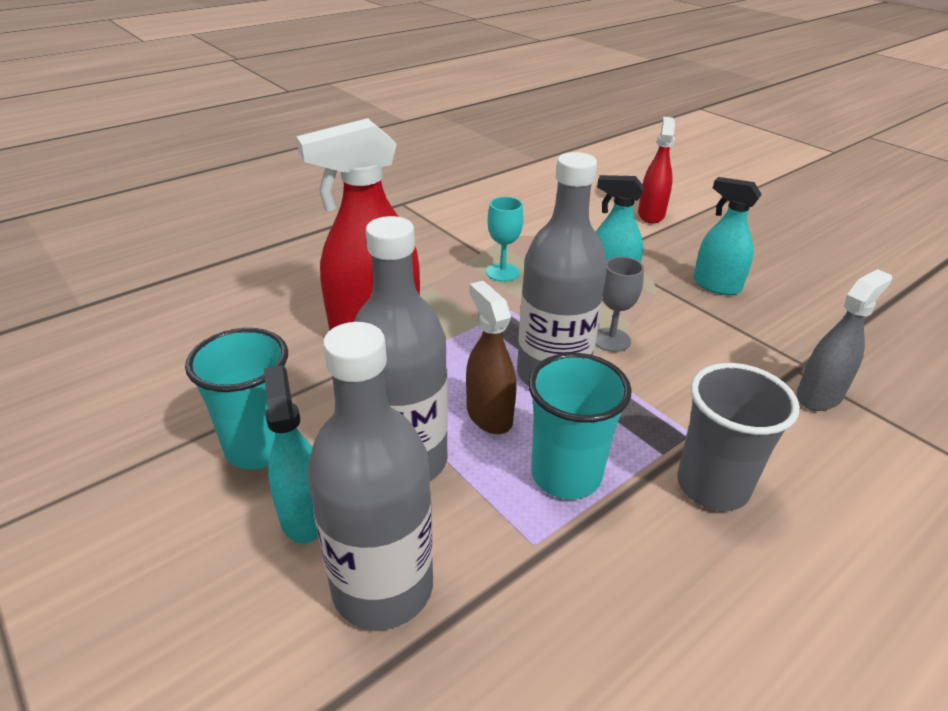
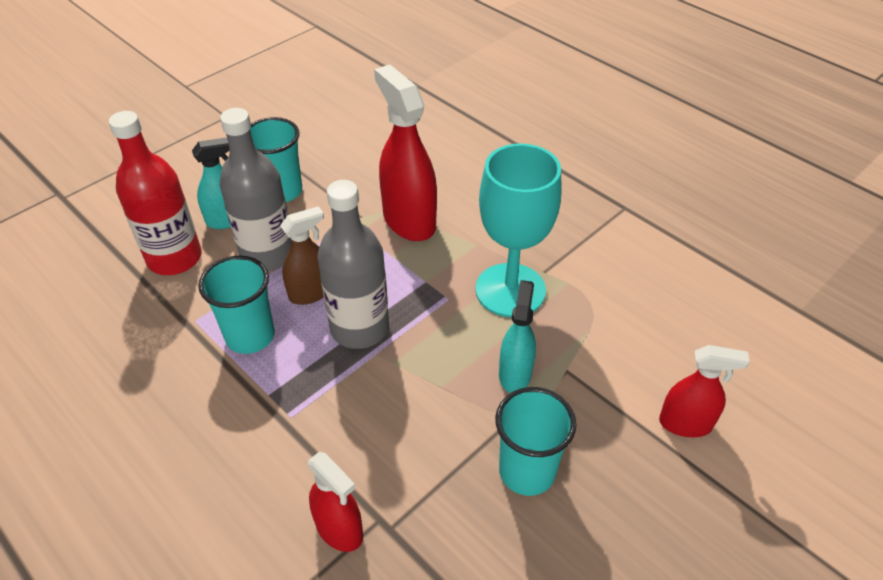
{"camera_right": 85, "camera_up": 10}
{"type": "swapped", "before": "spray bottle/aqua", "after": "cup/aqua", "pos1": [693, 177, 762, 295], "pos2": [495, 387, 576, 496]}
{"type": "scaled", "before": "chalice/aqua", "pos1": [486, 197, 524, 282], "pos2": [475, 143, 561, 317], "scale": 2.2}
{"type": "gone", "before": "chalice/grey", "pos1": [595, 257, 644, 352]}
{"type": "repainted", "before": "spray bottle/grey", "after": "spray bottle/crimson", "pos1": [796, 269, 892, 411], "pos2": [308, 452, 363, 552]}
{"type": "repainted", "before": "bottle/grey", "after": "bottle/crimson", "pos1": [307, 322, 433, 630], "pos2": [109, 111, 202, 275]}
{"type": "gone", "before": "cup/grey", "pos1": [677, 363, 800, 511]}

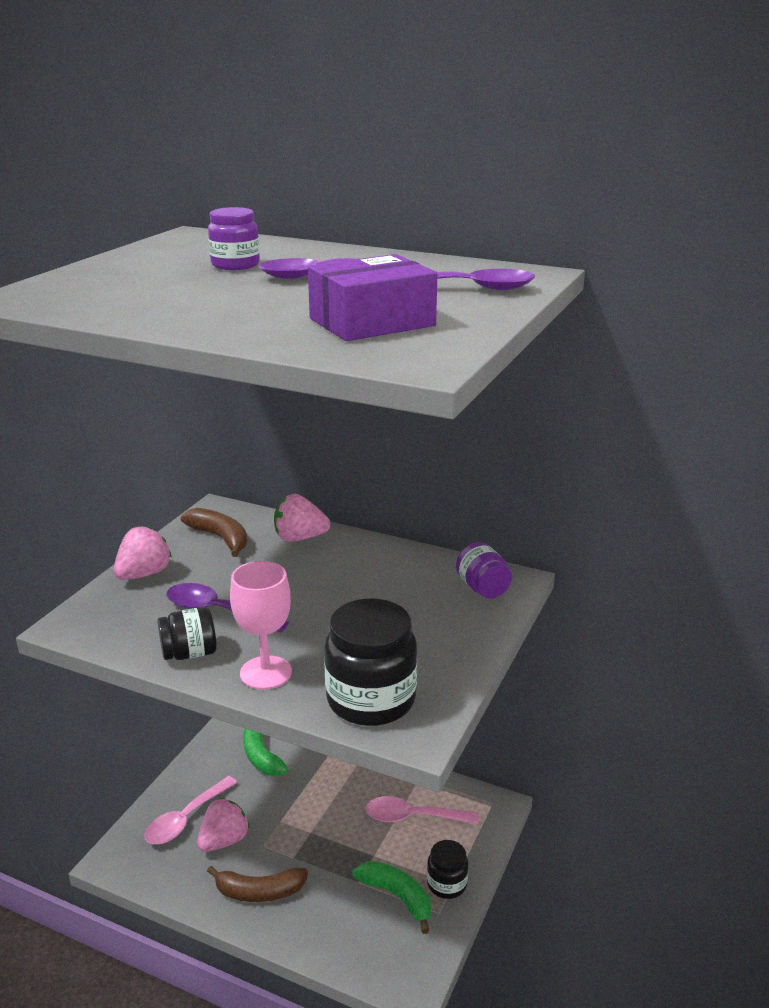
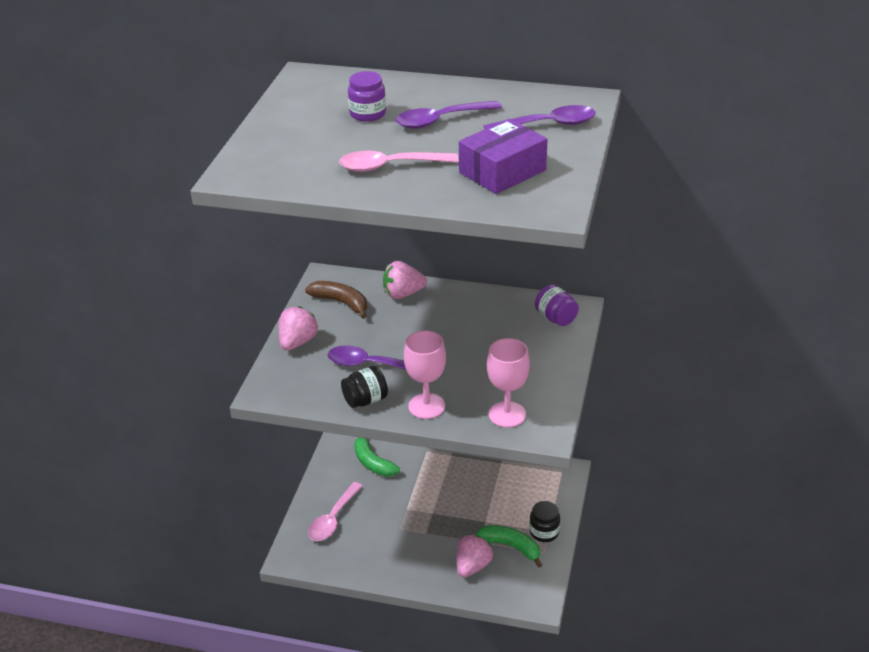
{"camera_right": -10, "camera_up": 10}
{"type": "swapped", "before": "jar/black", "after": "chalice/pink", "pos1": [324, 598, 417, 726], "pos2": [487, 338, 530, 428]}
{"type": "shifted", "before": "teaspoon/pink", "pos1": [366, 796, 479, 824], "pos2": [339, 151, 458, 172]}
{"type": "shifted", "before": "strawberry/pink", "pos1": [197, 798, 250, 852], "pos2": [457, 534, 493, 577]}
{"type": "gone", "before": "toy banana/dark brown", "pos1": [207, 866, 308, 902]}

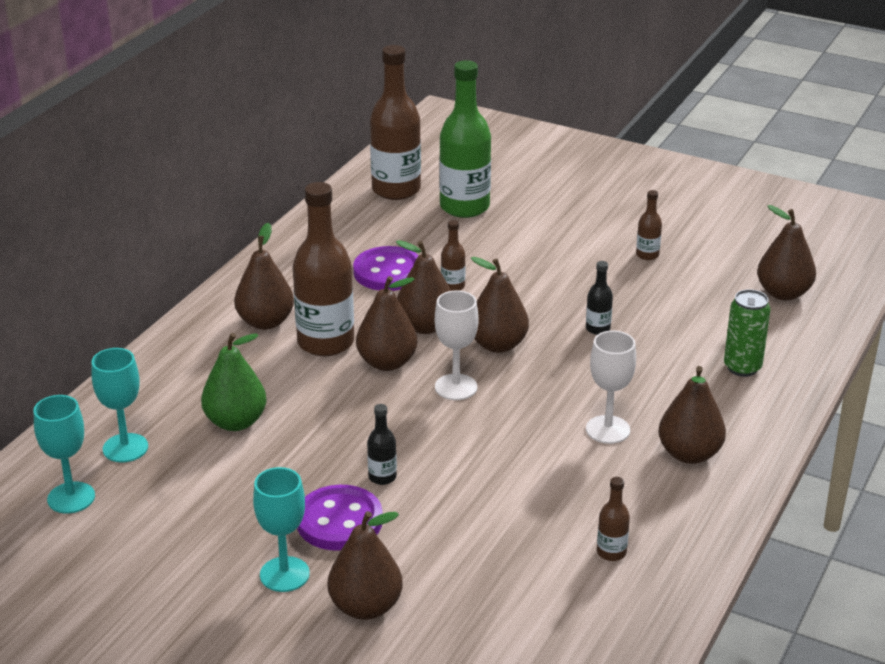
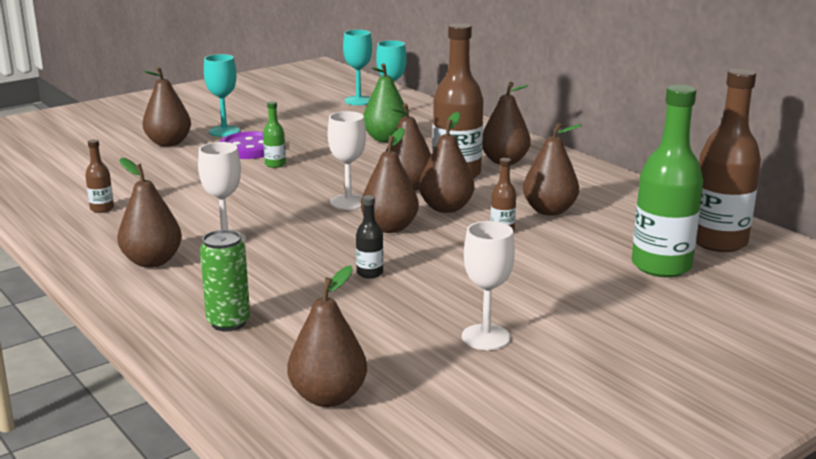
{"camera_right": 115, "camera_up": -10}
{"type": "swapped", "before": "bottle/dark brown", "after": "chalice/white", "pos1": [636, 190, 662, 260], "pos2": [462, 221, 515, 350]}
{"type": "swapped", "before": "shirt button/royal purple", "after": "pear fruit/dark brown", "pos1": [353, 246, 419, 291], "pos2": [523, 122, 582, 215]}
{"type": "repainted", "before": "bottle/black", "after": "bottle/emerald", "pos1": [367, 404, 397, 485], "pos2": [263, 101, 286, 168]}

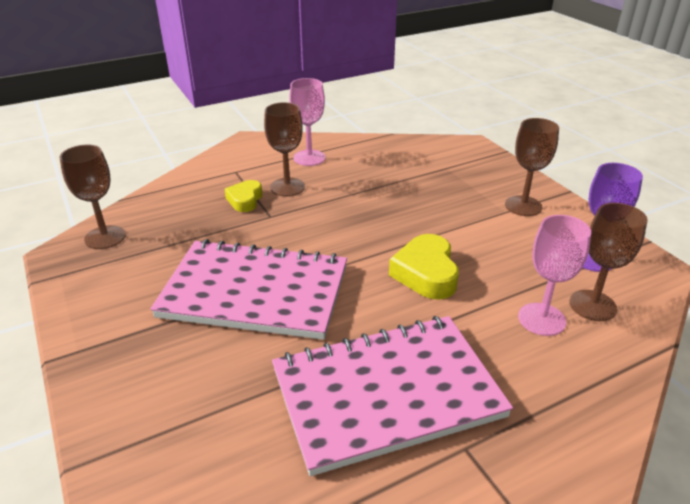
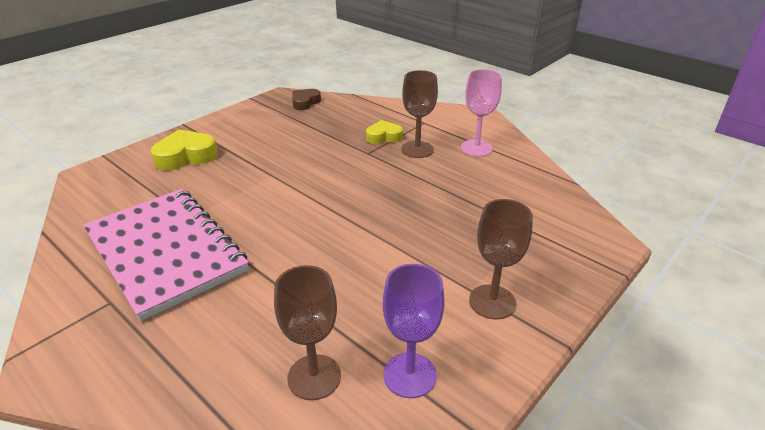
{"camera_right": 70, "camera_up": 0}
{"type": "swapped", "before": "chalice/dark brown", "after": "heart shape/dark brown", "pos1": [60, 145, 125, 249], "pos2": [292, 89, 321, 110]}
{"type": "gone", "before": "chalice/pink", "pos1": [518, 215, 591, 336]}
{"type": "shifted", "before": "heart shape/bright yellow", "pos1": [389, 234, 459, 300], "pos2": [151, 129, 218, 171]}
{"type": "gone", "before": "notebook/pink", "pos1": [150, 239, 347, 340]}

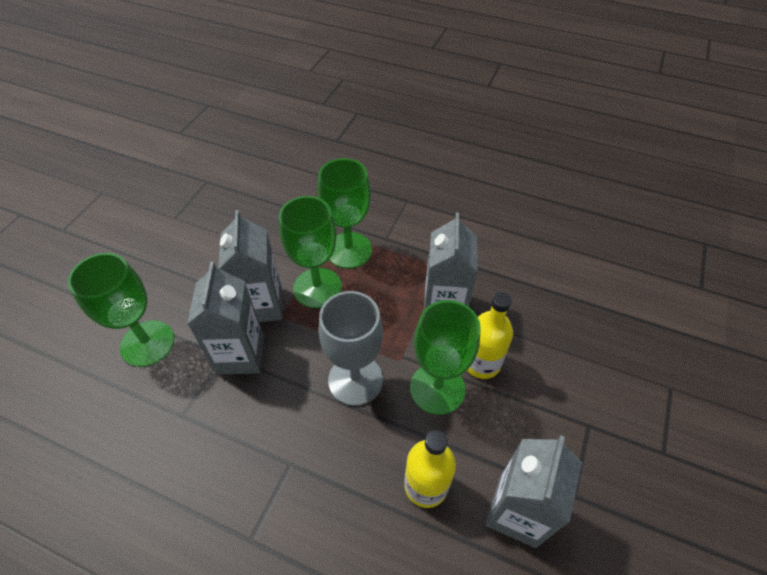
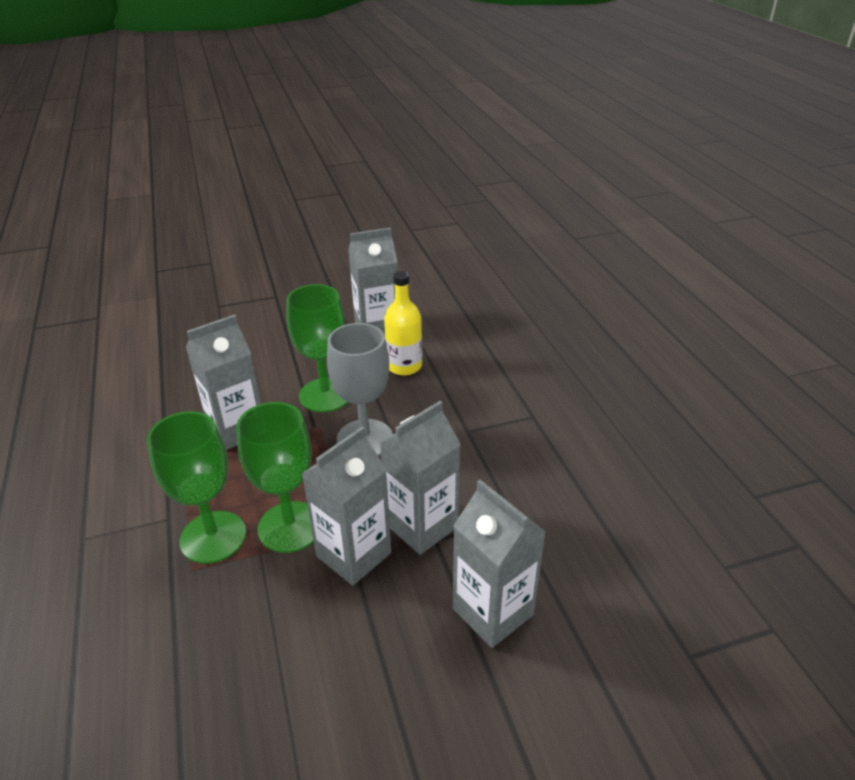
{"camera_right": -130, "camera_up": -15}
{"type": "swapped", "before": "chalice/emerald", "after": "juice carton/grey", "pos1": [68, 253, 174, 367], "pos2": [453, 480, 546, 648]}
{"type": "gone", "before": "bottle/bright yellow", "pos1": [467, 292, 513, 379]}

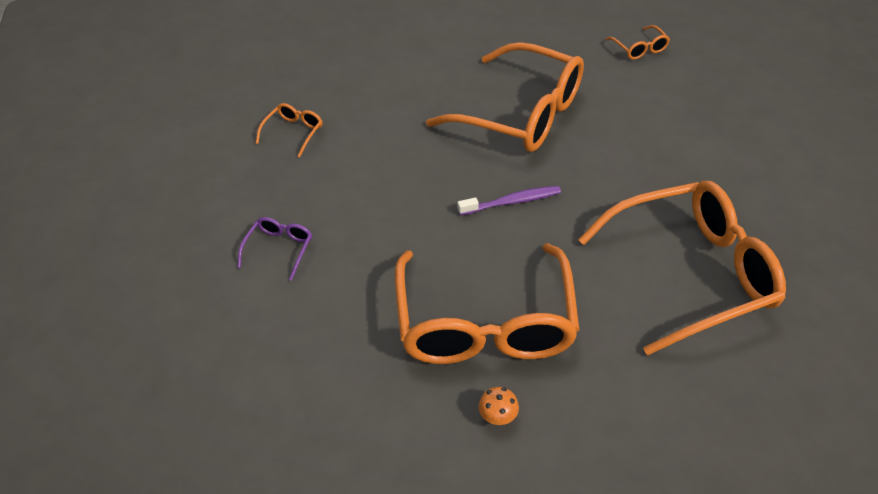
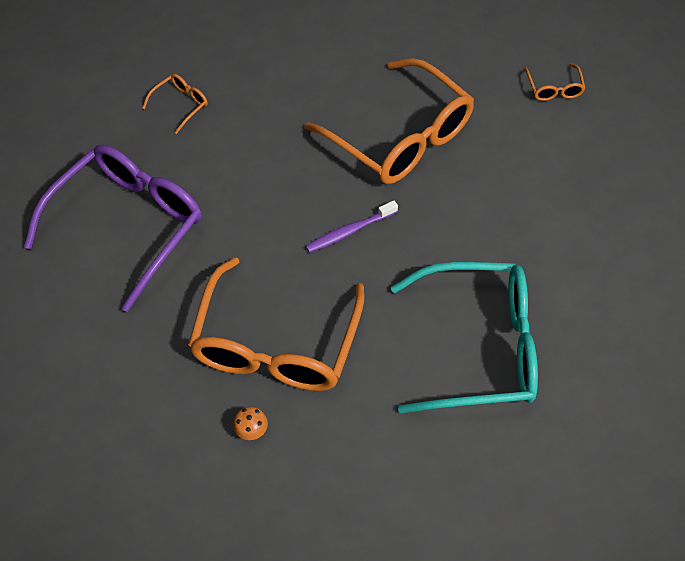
{"camera_right": 15, "camera_up": 10}
{"type": "repainted", "before": "glasses/bright orange", "after": "glasses/aqua", "pos1": [578, 181, 786, 356], "pos2": [391, 262, 538, 413]}
{"type": "rotated", "before": "tooth brush/royal purple", "pos1": [457, 186, 561, 215], "pos2": [305, 200, 398, 253], "turn": 150}
{"type": "scaled", "before": "glasses/royal purple", "pos1": [237, 217, 312, 281], "pos2": [24, 145, 202, 312], "scale": 2.48}

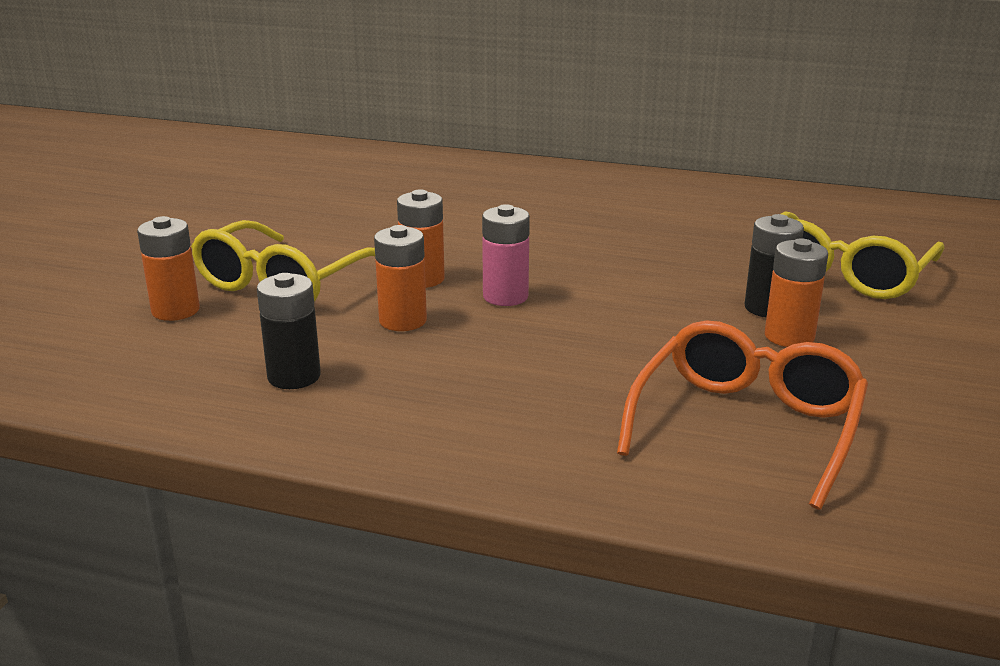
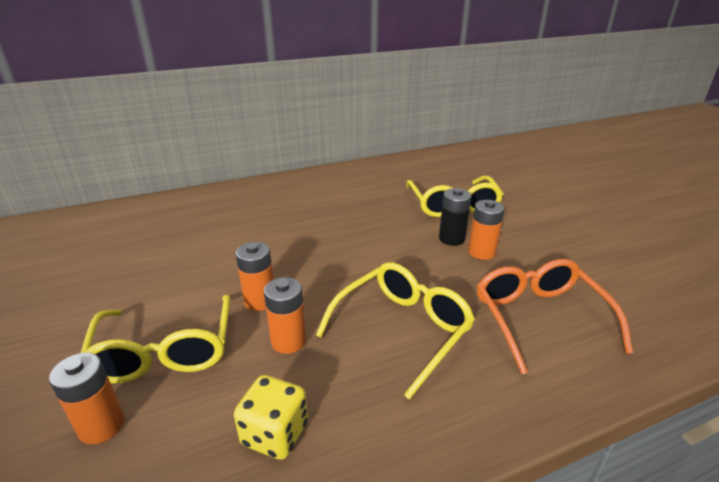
{"camera_right": -40, "camera_up": 5}
{"type": "gone", "before": "power cell/pink", "pos1": [482, 204, 530, 306]}
{"type": "swapped", "before": "power cell/black", "after": "die/bright yellow", "pos1": [257, 273, 321, 389], "pos2": [234, 375, 308, 460]}
{"type": "new", "after": "glasses/bright yellow", "pos2": [316, 262, 475, 400]}

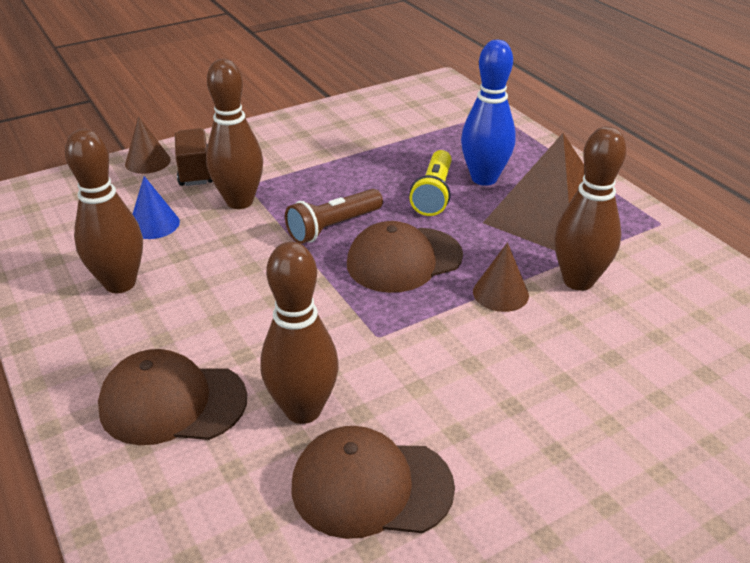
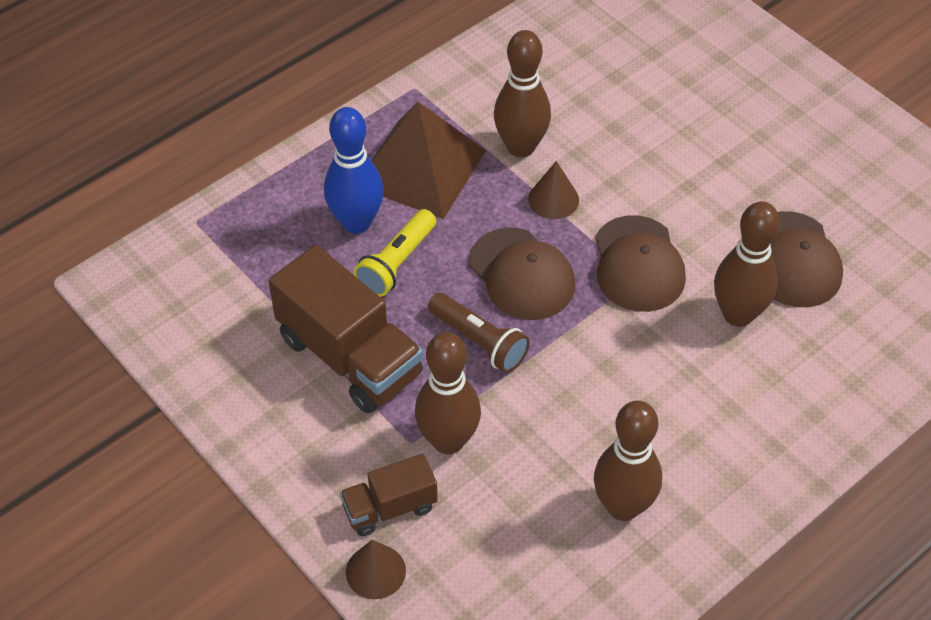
{"camera_right": -100, "camera_up": 15}
{"type": "rotated", "before": "flashlight/bright yellow", "pos1": [409, 150, 452, 216], "pos2": [353, 209, 436, 297], "turn": 120}
{"type": "gone", "before": "solid cone/cobalt", "pos1": [133, 176, 180, 239]}
{"type": "shifted", "before": "cap/dark brown", "pos1": [98, 349, 247, 445], "pos2": [595, 215, 686, 312]}
{"type": "new", "after": "lorry/dark brown", "pos2": [268, 245, 423, 413]}

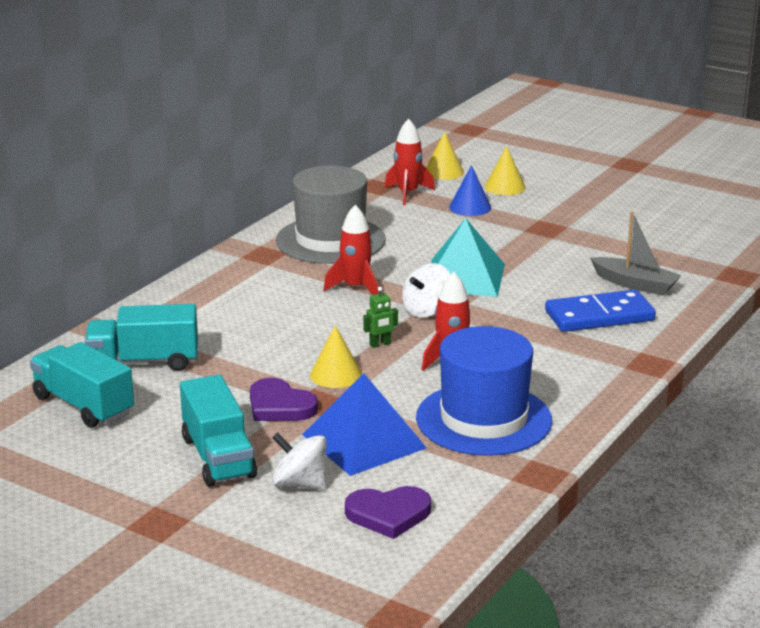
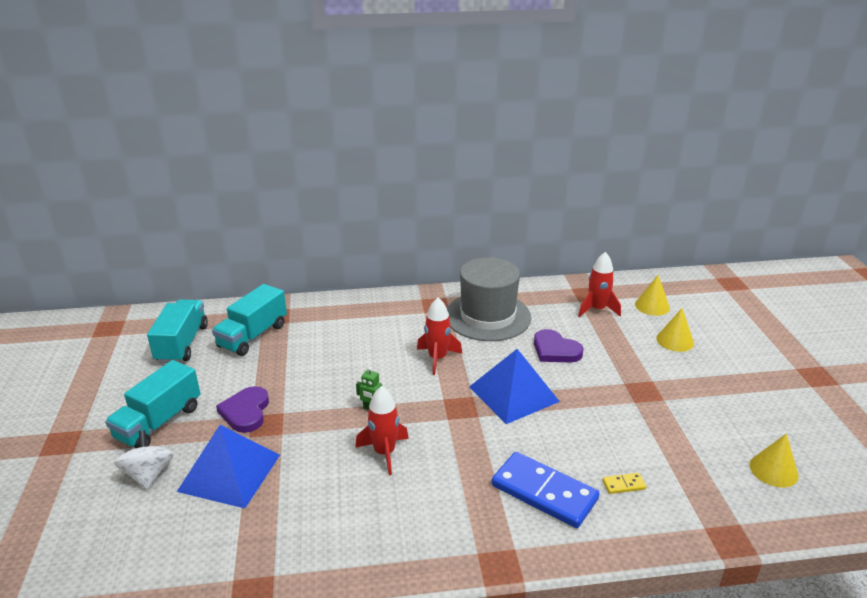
{"camera_right": 50, "camera_up": 5}
{"type": "gone", "before": "solid cone/cobalt", "pos1": [449, 165, 491, 216]}
{"type": "swapped", "before": "toy boat/grey", "after": "domino piece/bright yellow", "pos1": [590, 211, 681, 295], "pos2": [603, 473, 646, 494]}
{"type": "repainted", "before": "pyramid/aqua", "after": "pyramid/cobalt", "pos1": [431, 218, 505, 297], "pos2": [469, 349, 560, 424]}
{"type": "gone", "before": "spinning top/white", "pos1": [402, 263, 450, 317]}
{"type": "rotated", "before": "lorry/aqua", "pos1": [85, 304, 198, 371], "pos2": [212, 284, 287, 356], "turn": -105}
{"type": "shifted", "before": "solid cone/bright yellow", "pos1": [310, 325, 362, 388], "pos2": [749, 434, 798, 488]}
{"type": "gone", "before": "tall hat/cobalt", "pos1": [416, 326, 552, 456]}
{"type": "shifted", "before": "heart shape/royal purple", "pos1": [345, 486, 431, 539], "pos2": [534, 329, 583, 363]}

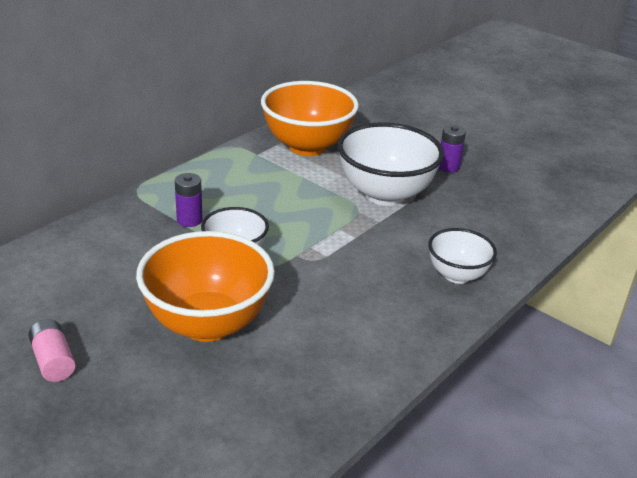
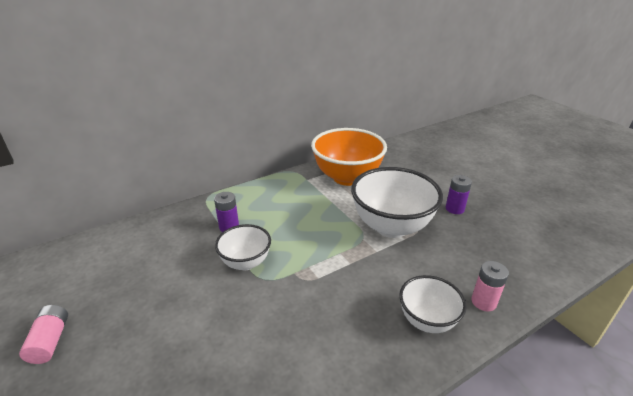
{"camera_right": 20, "camera_up": 0}
{"type": "gone", "before": "deep dish/bright orange", "pos1": [136, 231, 275, 342]}
{"type": "new", "after": "power cell/pink", "pos2": [471, 261, 509, 312]}

